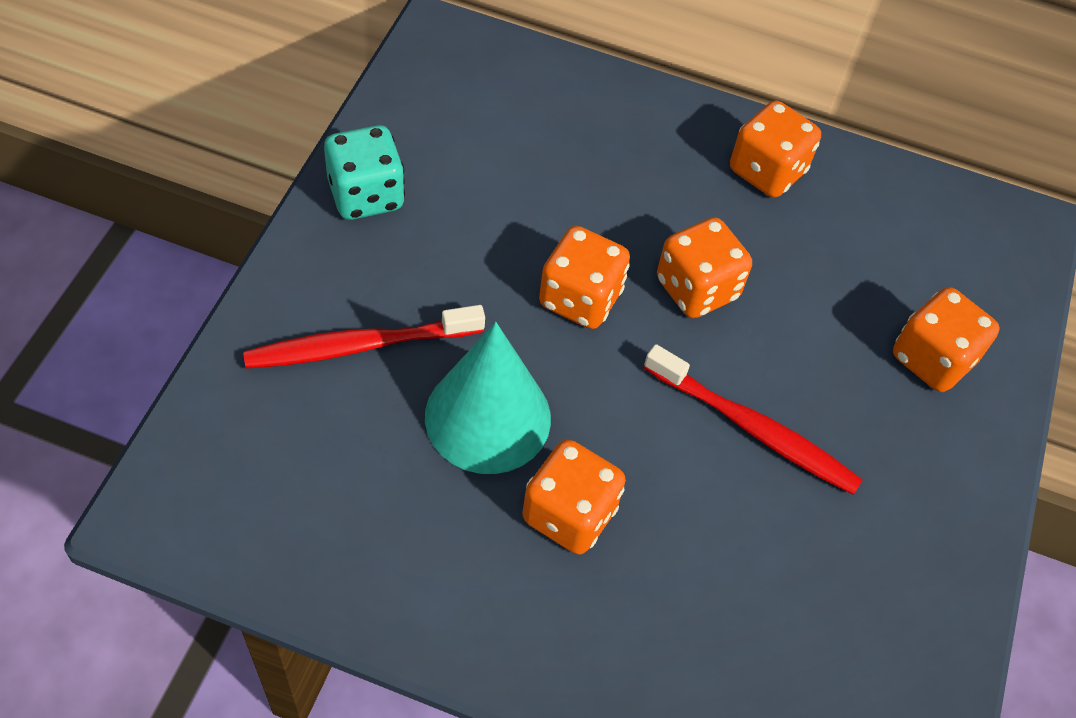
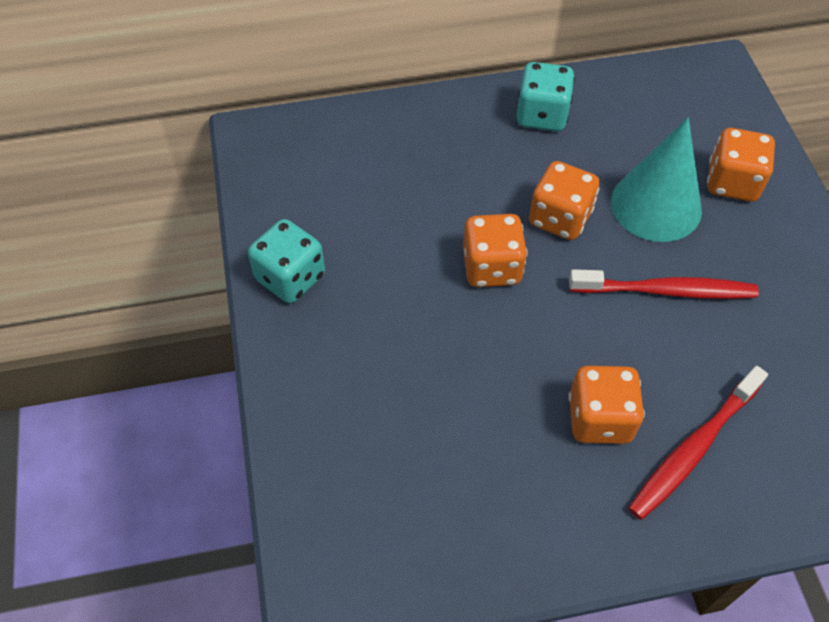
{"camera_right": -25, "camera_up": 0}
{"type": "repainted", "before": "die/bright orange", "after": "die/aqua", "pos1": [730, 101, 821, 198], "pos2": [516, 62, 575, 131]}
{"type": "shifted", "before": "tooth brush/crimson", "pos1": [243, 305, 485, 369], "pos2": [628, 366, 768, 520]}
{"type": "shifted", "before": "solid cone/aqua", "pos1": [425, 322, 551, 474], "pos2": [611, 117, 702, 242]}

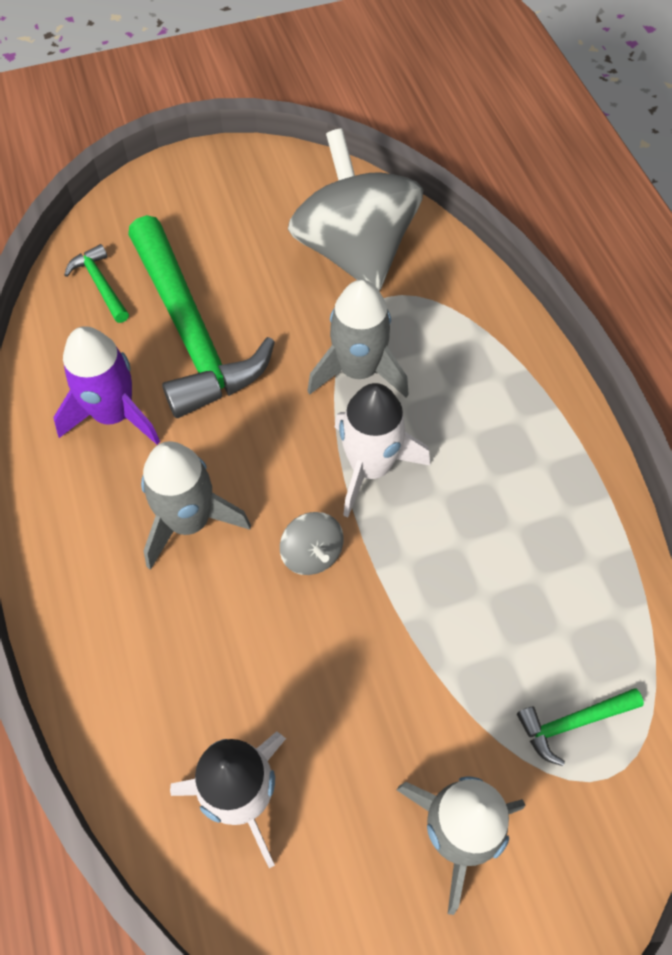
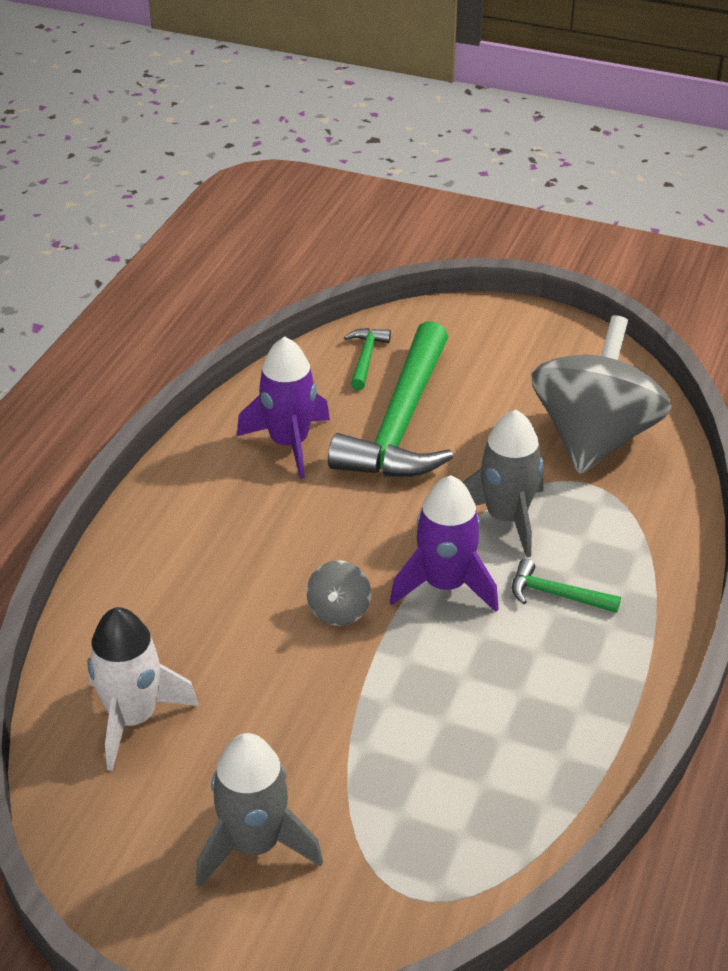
{"camera_right": 40, "camera_up": -20}
{"type": "repainted", "before": "toy rocket/white", "after": "toy rocket/royal purple", "pos1": [335, 383, 430, 517], "pos2": [390, 475, 499, 612]}
{"type": "gone", "before": "toy rocket/grey", "pos1": [141, 441, 251, 570]}
{"type": "shifted", "before": "claw hammer/emerald", "pos1": [517, 688, 644, 766], "pos2": [512, 559, 621, 613]}

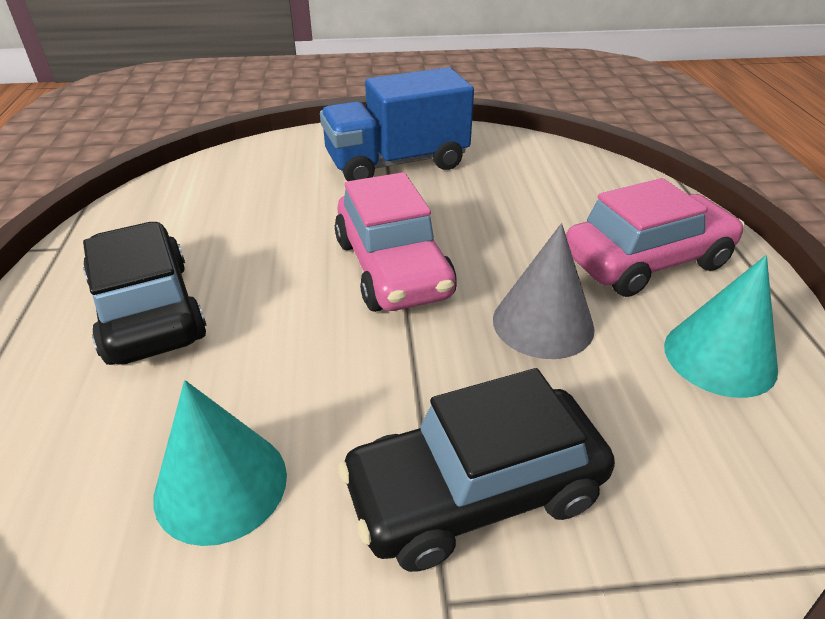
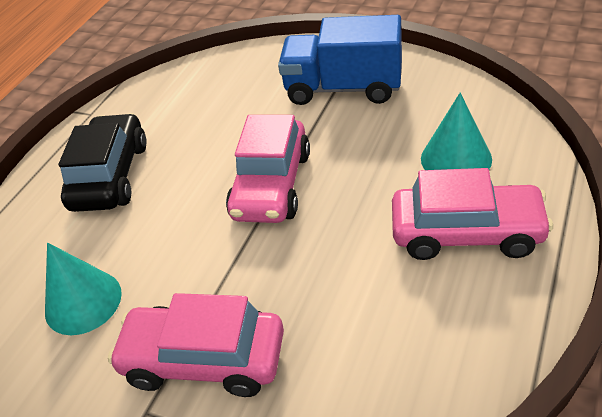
{"camera_right": 35, "camera_up": 5}
{"type": "gone", "before": "solid cone/grey", "pos1": [493, 223, 595, 359]}
{"type": "shifted", "before": "solid cone/aqua", "pos1": [664, 255, 778, 398], "pos2": [421, 93, 492, 170]}
{"type": "repainted", "before": "car/black", "after": "car/pink", "pos1": [338, 368, 615, 572], "pos2": [108, 293, 284, 397]}

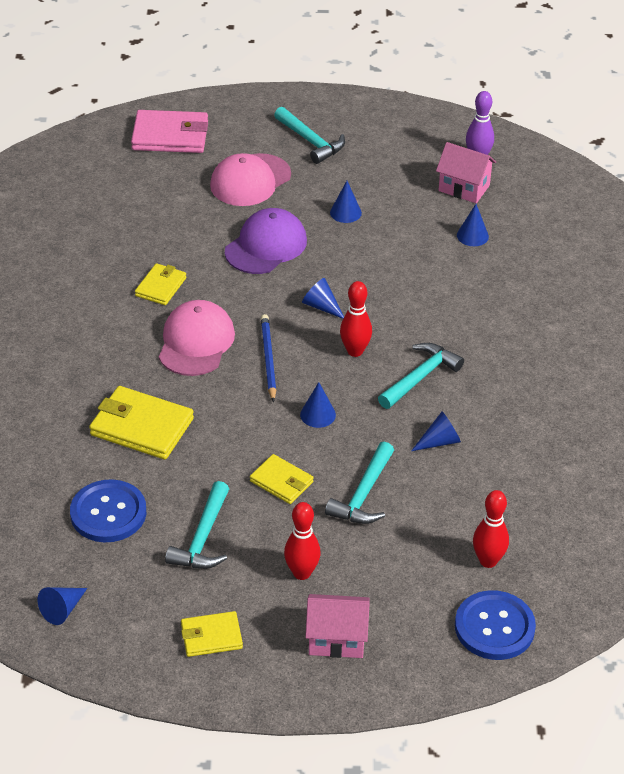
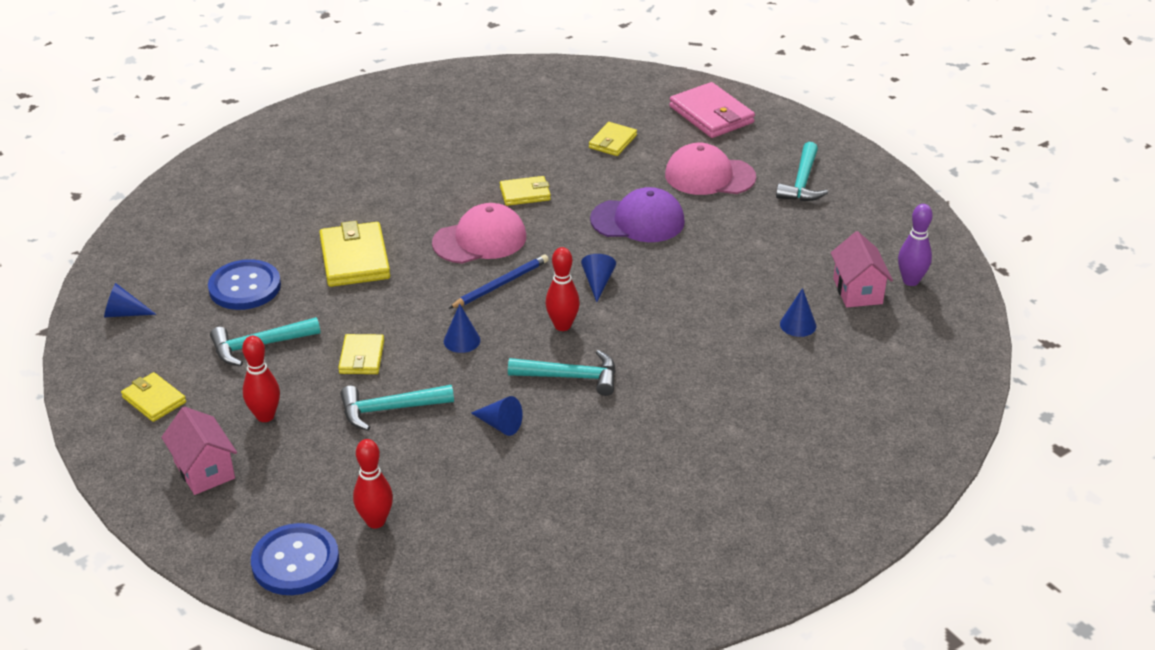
{"camera_right": 55, "camera_up": -5}
{"type": "gone", "before": "solid cone/cobalt", "pos1": [330, 181, 362, 223]}
{"type": "new", "after": "card wallet/bright yellow", "pos2": [589, 122, 637, 156]}

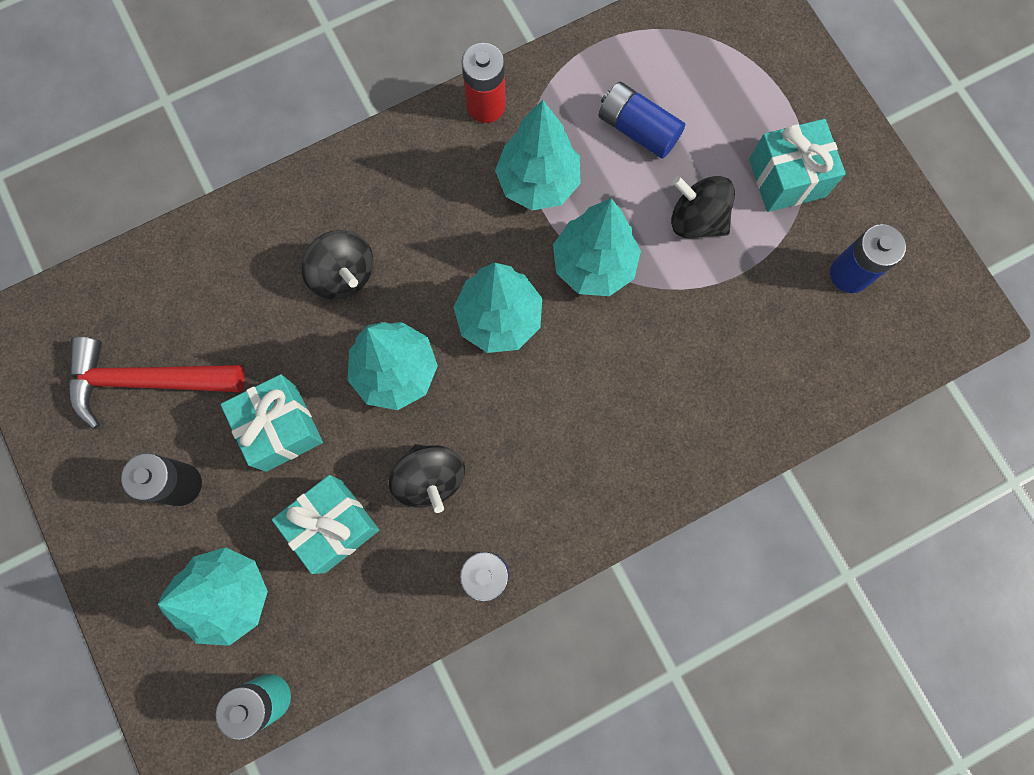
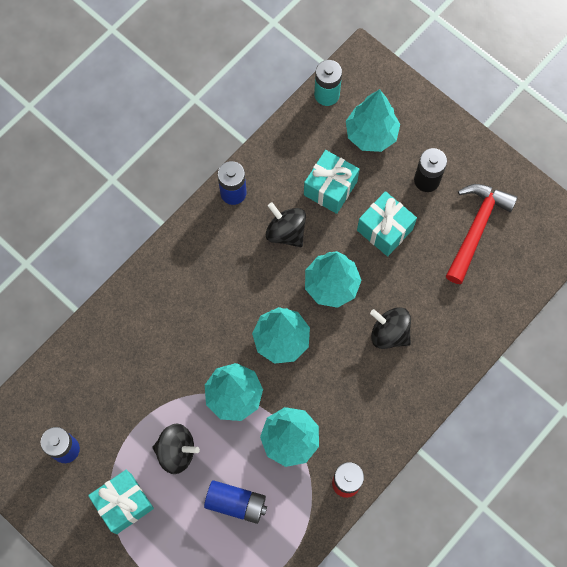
{"camera_right": 160, "camera_up": -5}
{"type": "rotated", "before": "claw hammer/crimson", "pos1": [69, 337, 245, 430], "pos2": [446, 184, 518, 284], "turn": -45}

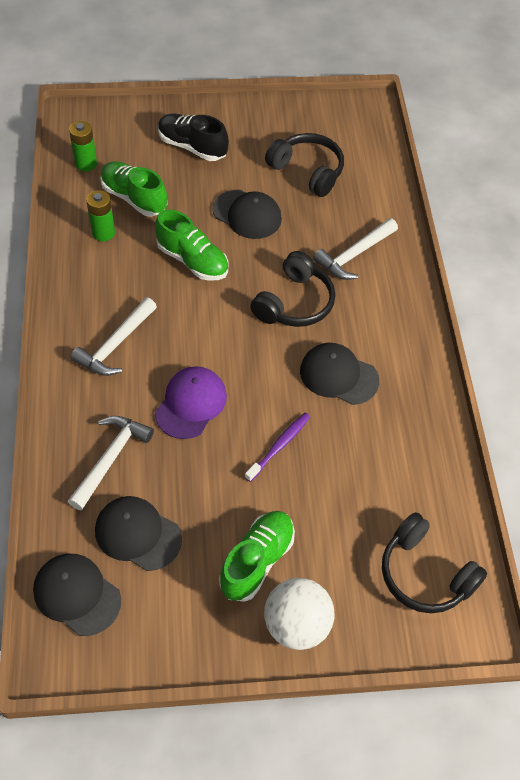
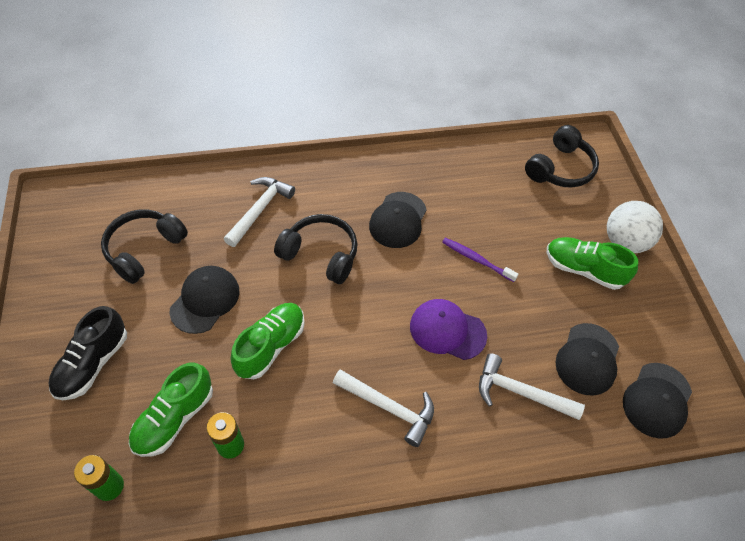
{"camera_right": -95, "camera_up": 0}
{"type": "rotated", "before": "claw hammer/white", "pos1": [313, 218, 398, 280], "pos2": [224, 177, 295, 247], "turn": -105}

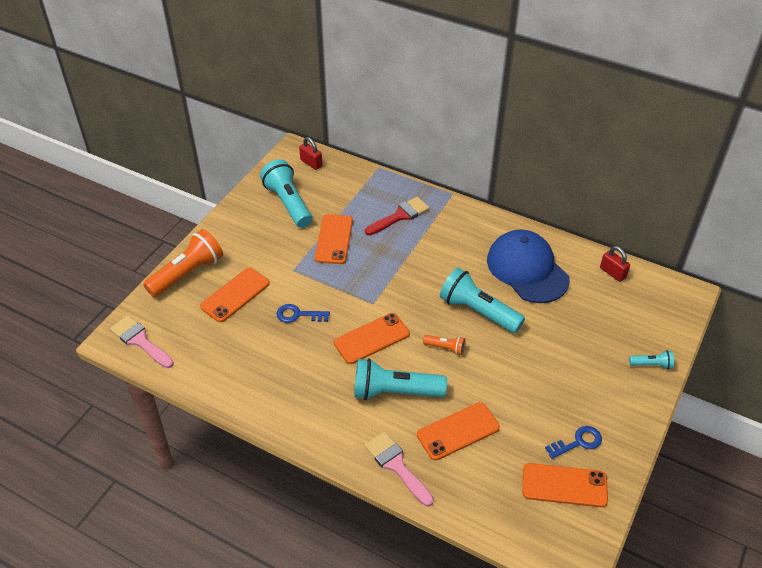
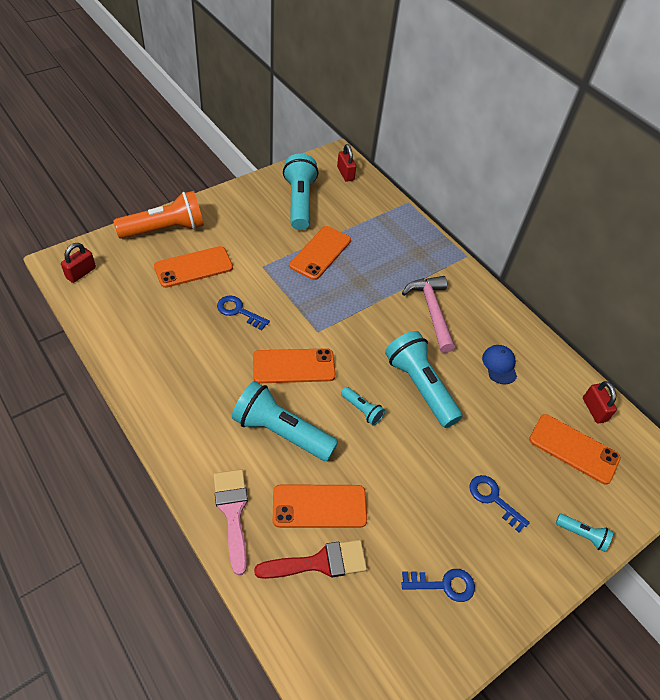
{"camera_right": 20, "camera_up": 5}
{"type": "shifted", "before": "paint brush/crimson", "pos1": [365, 197, 430, 235], "pos2": [254, 540, 367, 579]}
{"type": "scaled", "before": "cap/cobalt", "pos1": [487, 229, 570, 303], "pos2": [482, 345, 517, 384], "scale": 0.42}
{"type": "swapped", "before": "paint brush/pink", "after": "padlock/crimson", "pos1": [110, 315, 174, 368], "pos2": [61, 243, 96, 283]}
{"type": "repainted", "before": "flashlight/bright orange", "after": "flashlight/aqua", "pos1": [423, 335, 465, 355], "pos2": [341, 387, 385, 425]}
{"type": "shifted", "before": "smartphone/bright orange", "pos1": [523, 463, 608, 507], "pos2": [529, 414, 621, 485]}
{"type": "new", "after": "claw hammer/pink", "pos2": [402, 276, 455, 353]}
{"type": "new", "after": "key/cobalt", "pos2": [469, 475, 530, 532]}

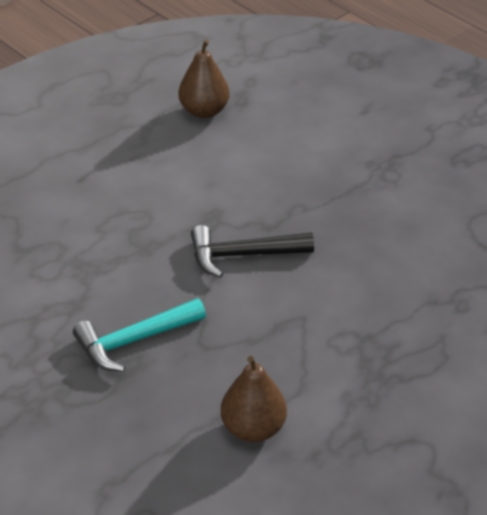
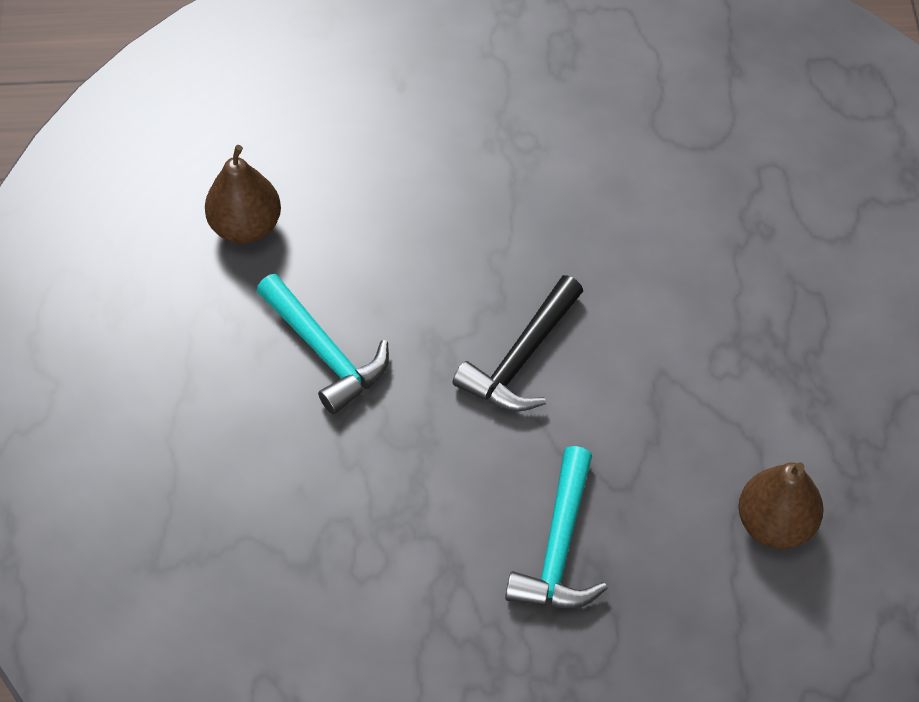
{"camera_right": -50, "camera_up": 15}
{"type": "new", "after": "claw hammer/aqua", "pos2": [257, 274, 389, 414]}

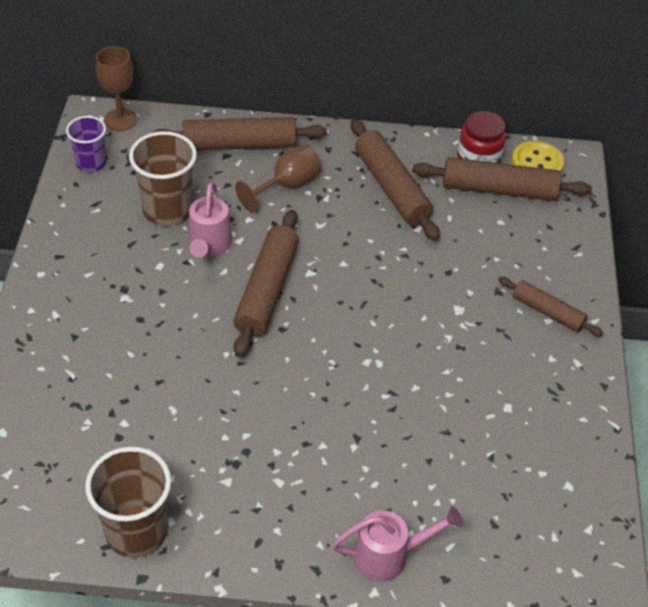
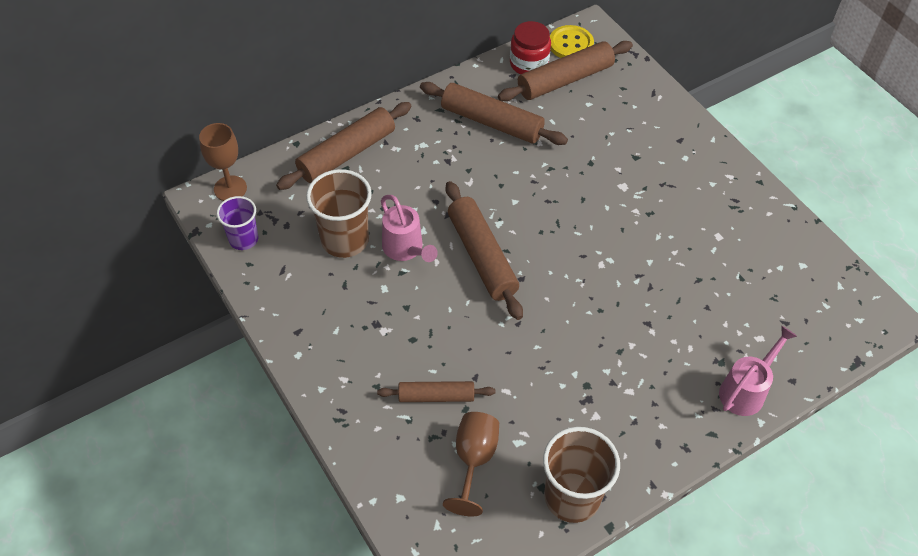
{"camera_right": -35, "camera_up": 5}
{"type": "shifted", "before": "chalice/dark brown", "pos1": [235, 144, 322, 213], "pos2": [443, 412, 499, 516]}
{"type": "shifted", "before": "dough roller/dark brown", "pos1": [498, 277, 603, 336], "pos2": [377, 381, 495, 402]}

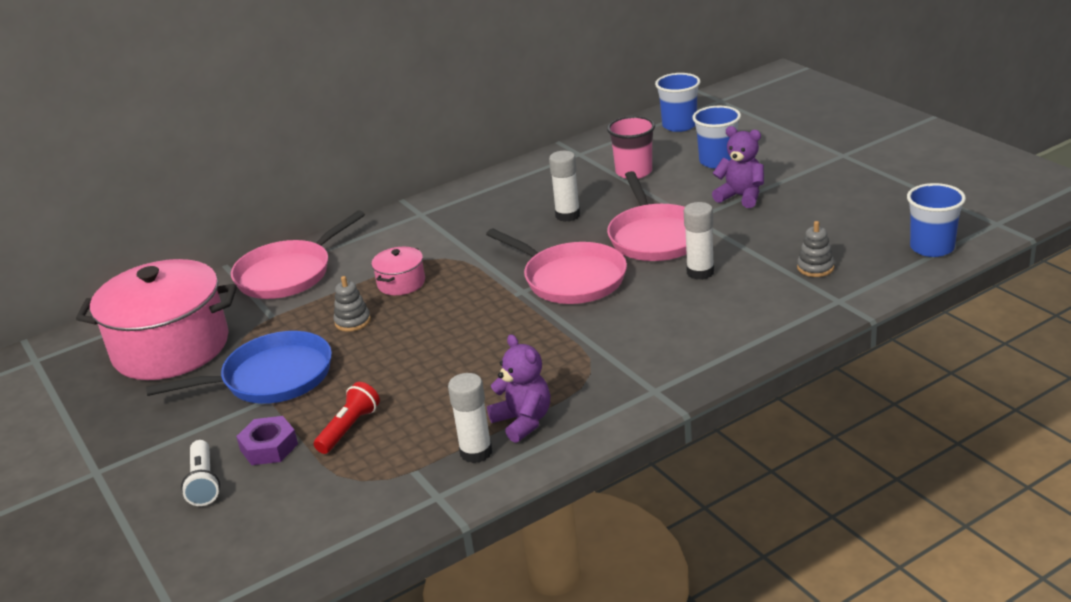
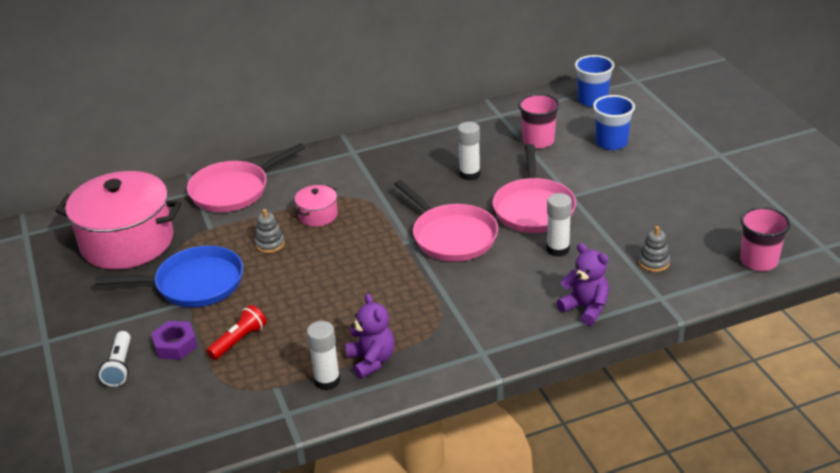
{"camera_right": 10, "camera_up": 5}
{"type": "shifted", "before": "stuffed bear/royal purple", "pos1": [712, 126, 764, 208], "pos2": [557, 243, 609, 326]}
{"type": "repainted", "before": "cup/cobalt", "after": "cup/pink", "pos1": [907, 183, 966, 257], "pos2": [740, 207, 791, 271]}

